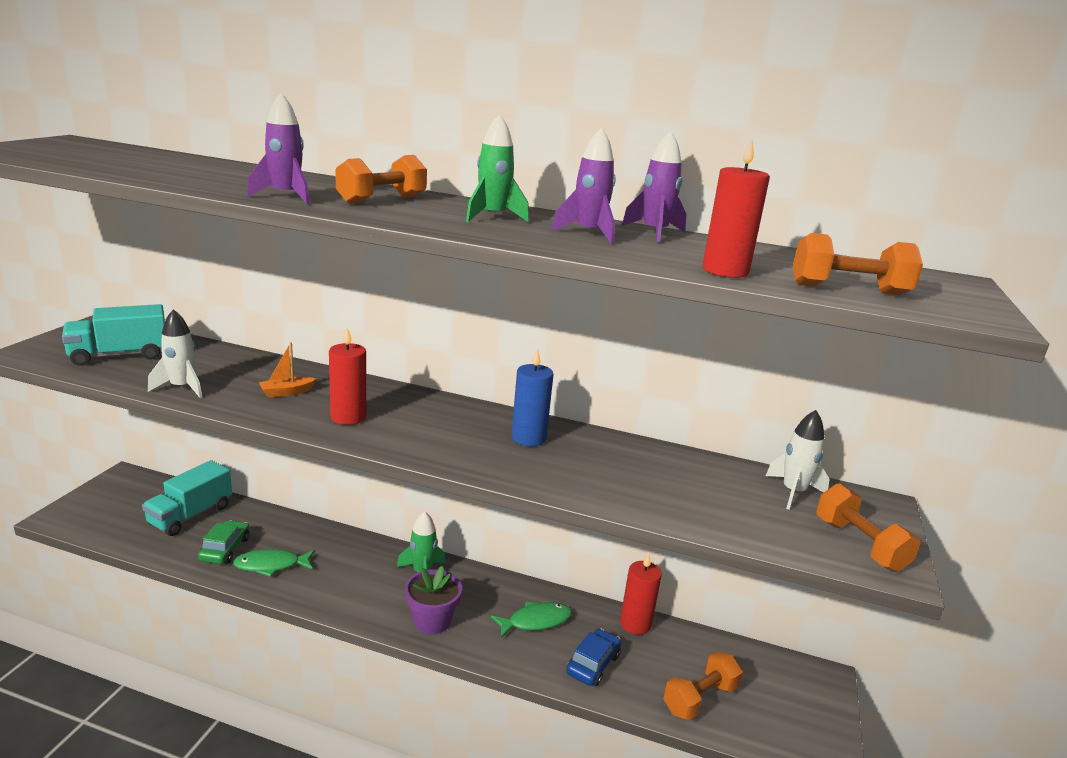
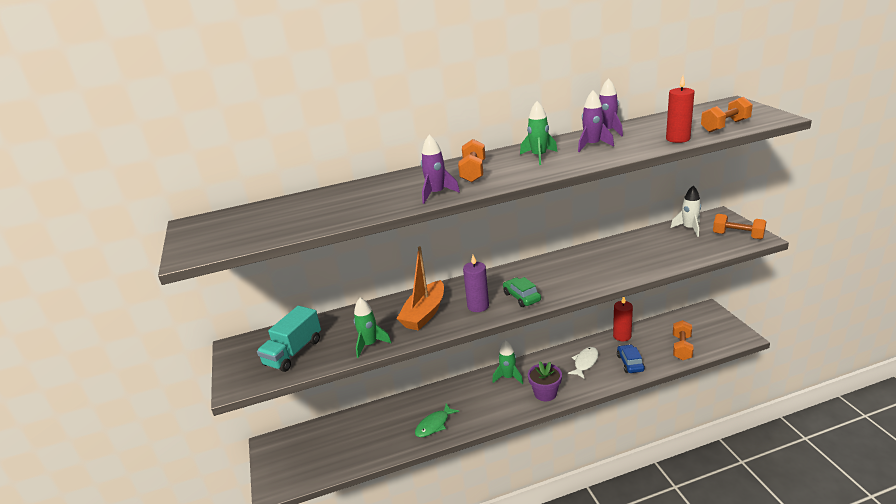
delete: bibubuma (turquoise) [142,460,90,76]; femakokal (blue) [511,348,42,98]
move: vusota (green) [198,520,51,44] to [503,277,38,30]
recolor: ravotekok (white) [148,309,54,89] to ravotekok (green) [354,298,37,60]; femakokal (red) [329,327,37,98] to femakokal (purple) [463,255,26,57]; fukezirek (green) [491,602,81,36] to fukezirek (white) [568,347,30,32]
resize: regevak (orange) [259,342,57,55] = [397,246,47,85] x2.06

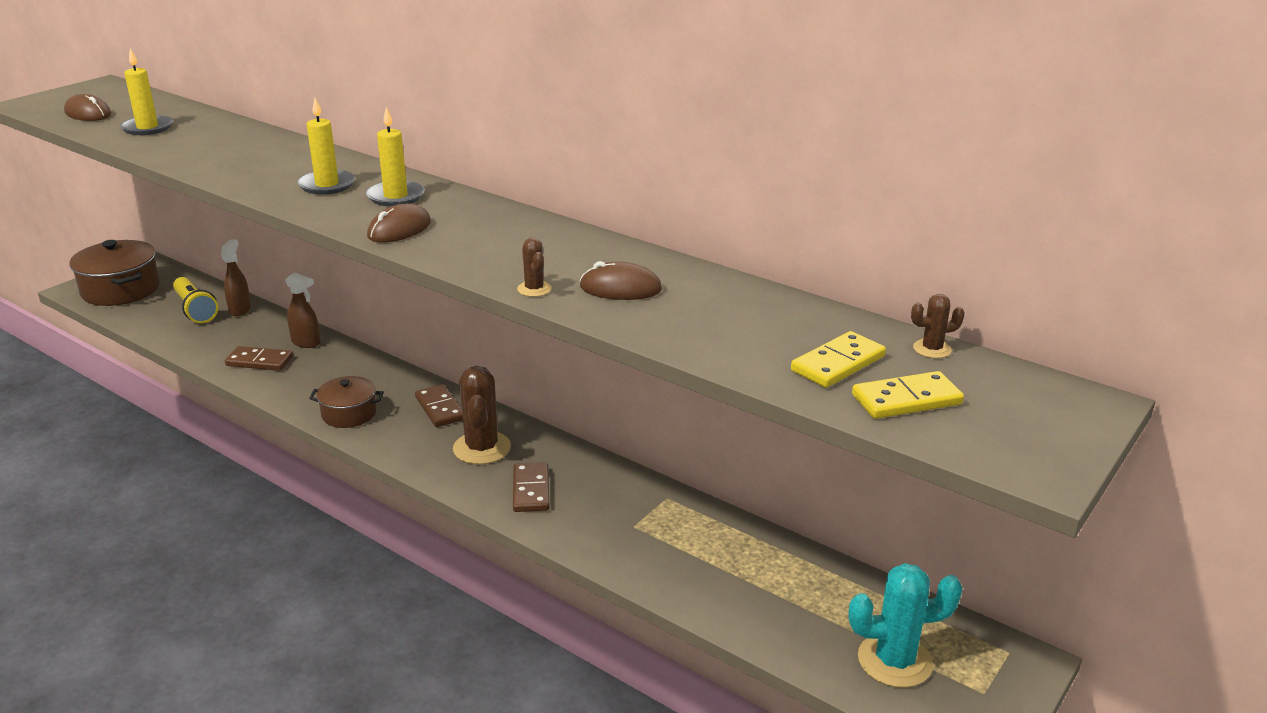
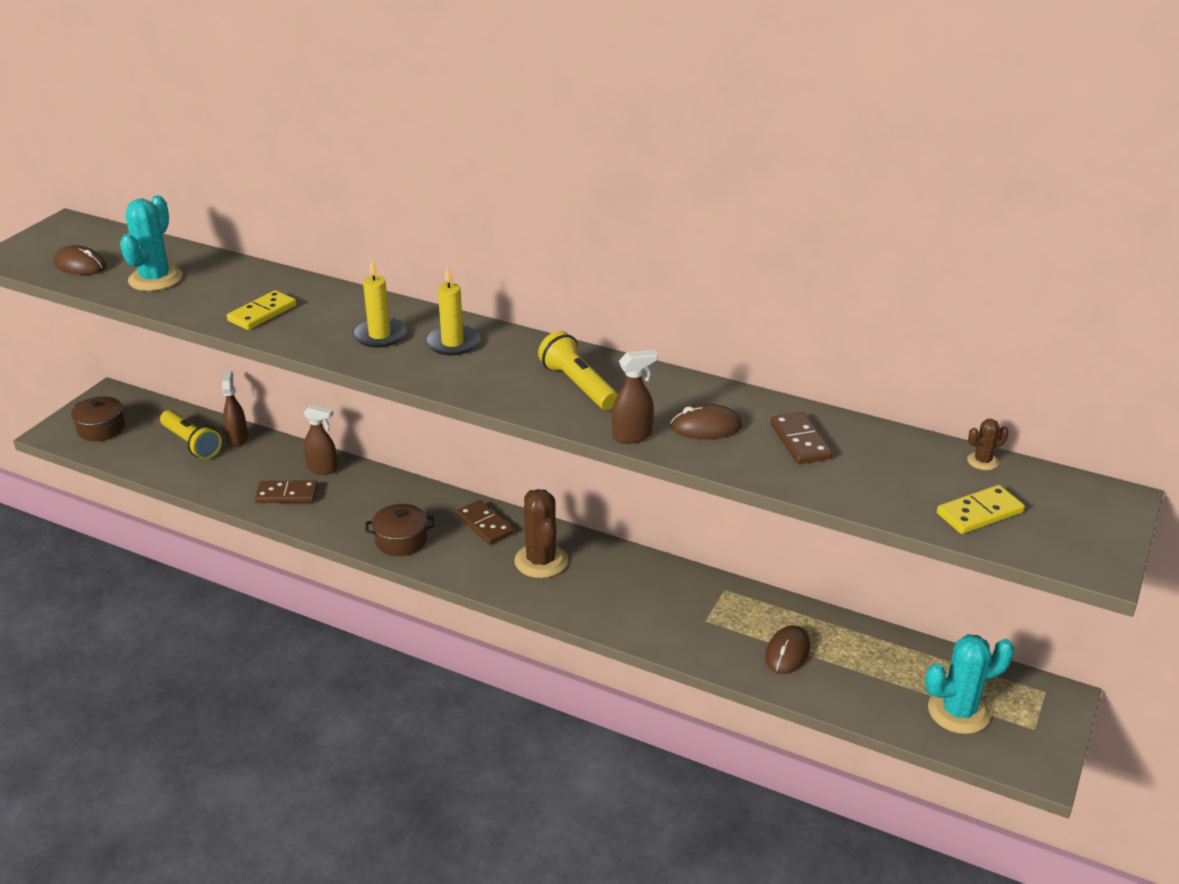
insert: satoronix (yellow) [538,331,80,79]
move: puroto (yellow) [791,331,95,57] to [227,290,69,40]; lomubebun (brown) [367,204,64,39] to [765,625,45,49]; puroto (brown) [513,462,37,50] to [770,412,62,52]
replace: femakokal (yellow) [120,48,53,87] to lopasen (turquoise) [120,195,63,96]; lopasen (brown) [517,238,35,59] to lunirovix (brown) [612,349,46,95]
resize: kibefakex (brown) [69,240,91,66] = [71,396,54,45] x0.60

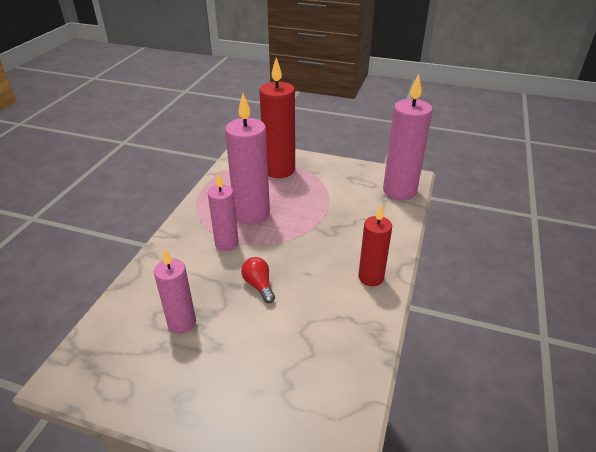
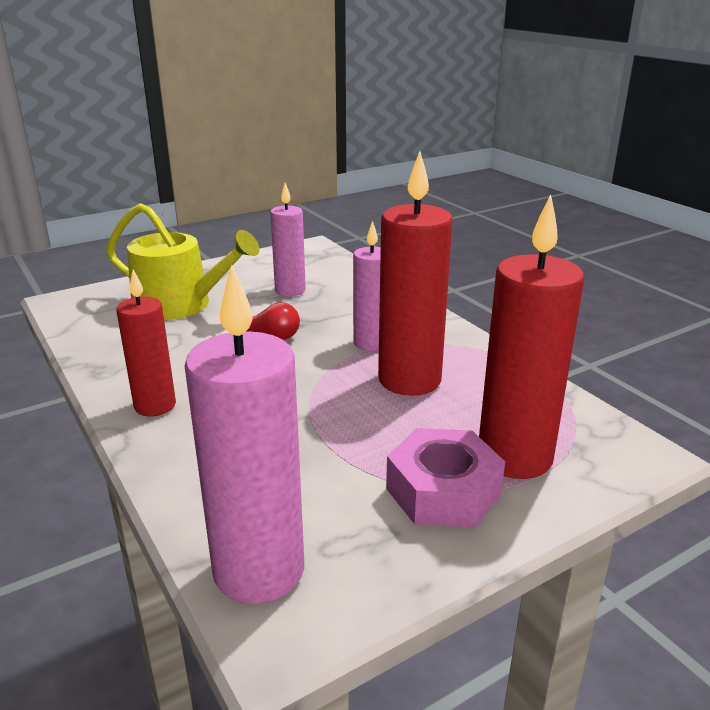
insert: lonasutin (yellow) [107,203,152,117]; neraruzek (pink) [386,428,119,100]
recolor: femakokal (pink) [225,93,45,132] to femakokal (red) [378,151,75,245]

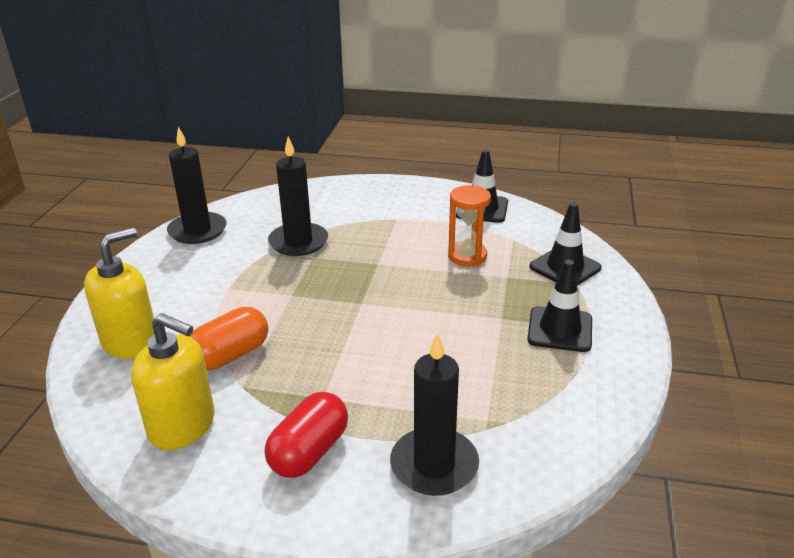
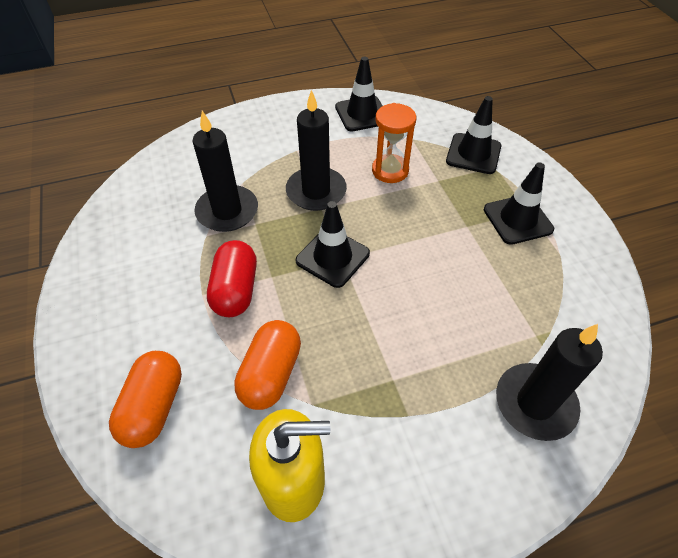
insert: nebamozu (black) [296,201,74,87]
move: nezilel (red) [265,392,83,86] to [207,240,50,77]; femakokal (black) [167,126,59,118] to [286,90,61,121]
replace: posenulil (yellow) [84,228,71,131] to nezilel (orange) [109,351,73,97]

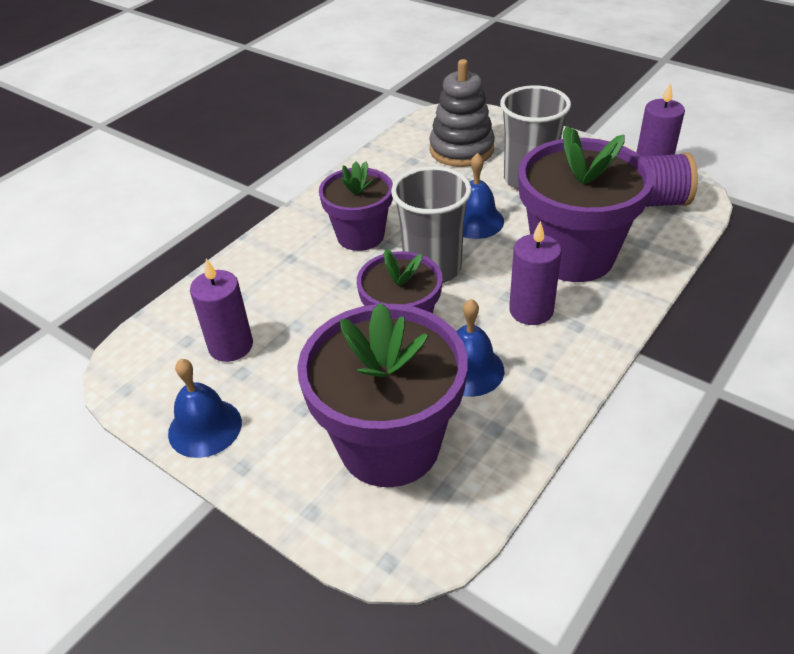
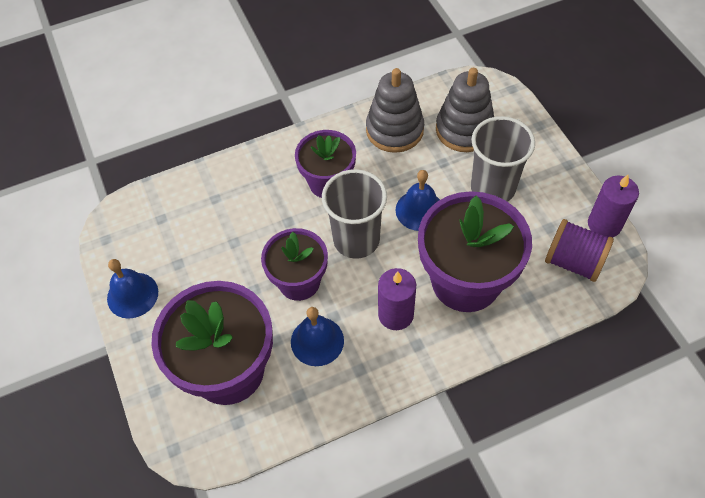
delete: femakokal (purple) [190,259,63,103]
insert: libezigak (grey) [366,68,58,85]

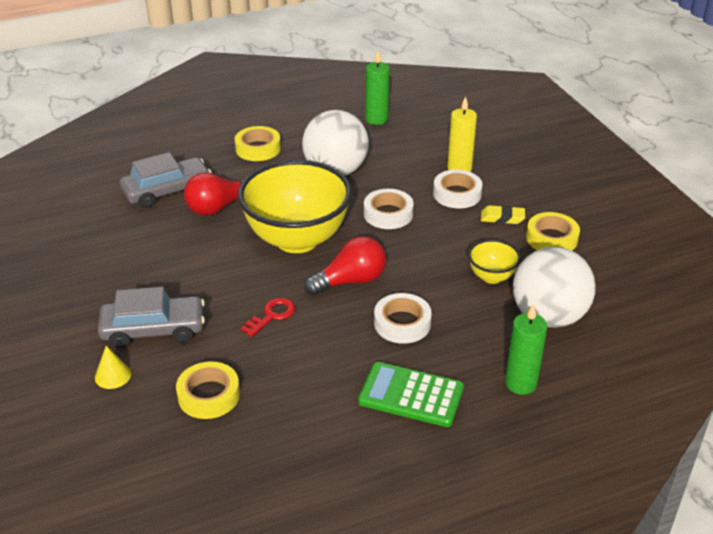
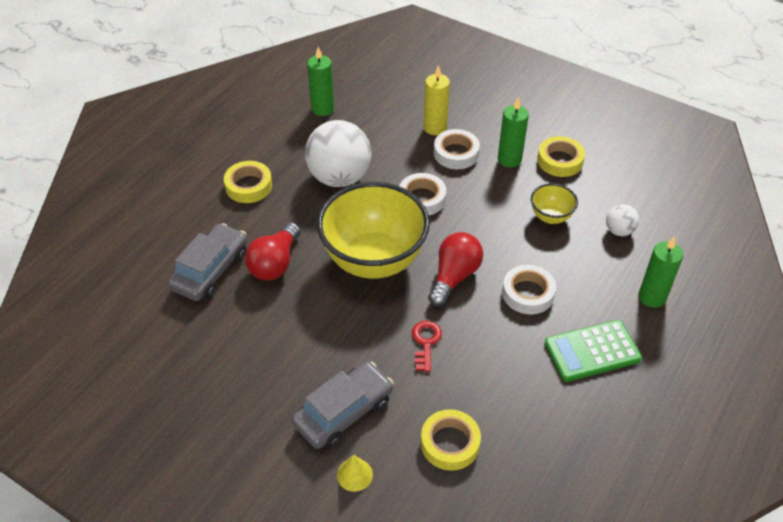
replace: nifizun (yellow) [481,205,44,19] to femakokal (green) [498,97,31,71]
resize: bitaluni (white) [513,247,83,81] = [606,204,33,32] x0.47

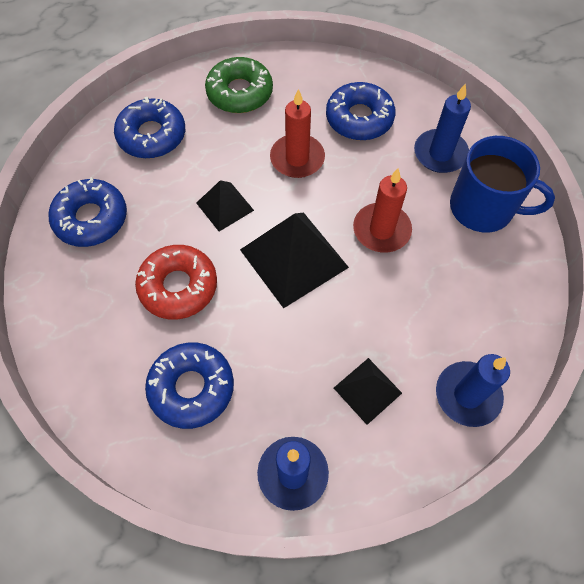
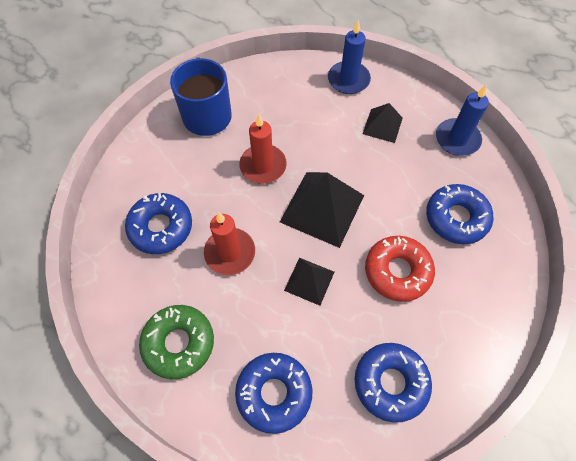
delete: femakokal (blue) [414,83,57,90]

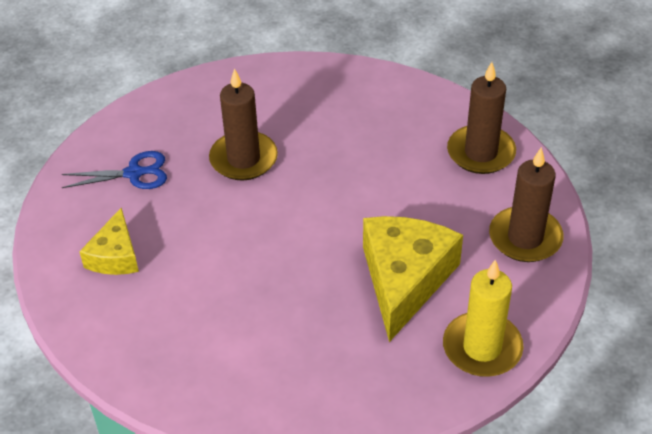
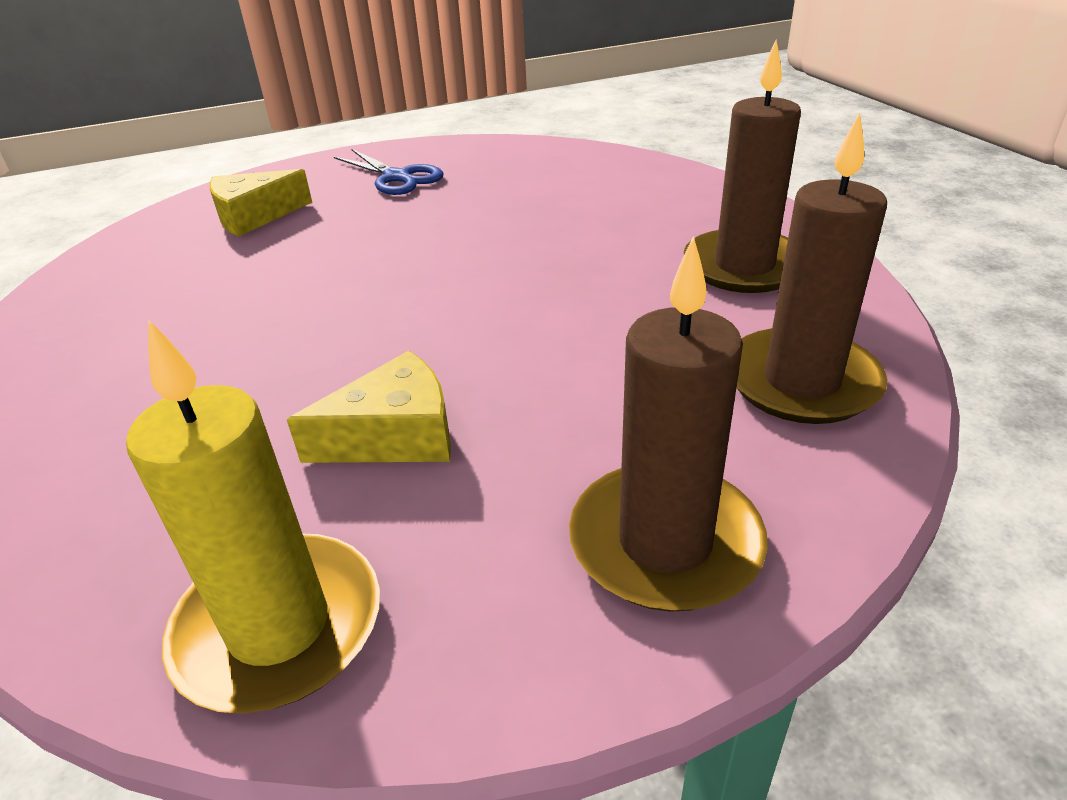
move: femakokal (brown) [209,68,69,112] to [684,40,117,253]
resize: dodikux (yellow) [363,216,100,126] = [287,351,164,112] x0.57

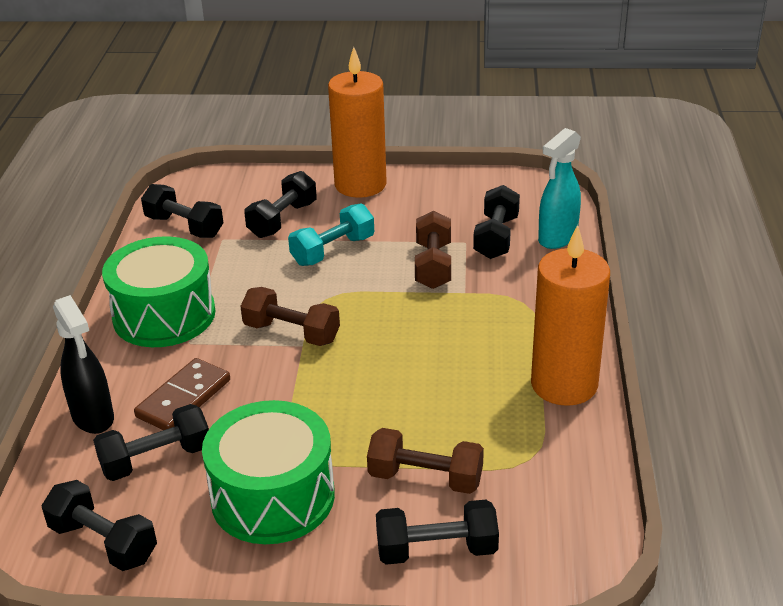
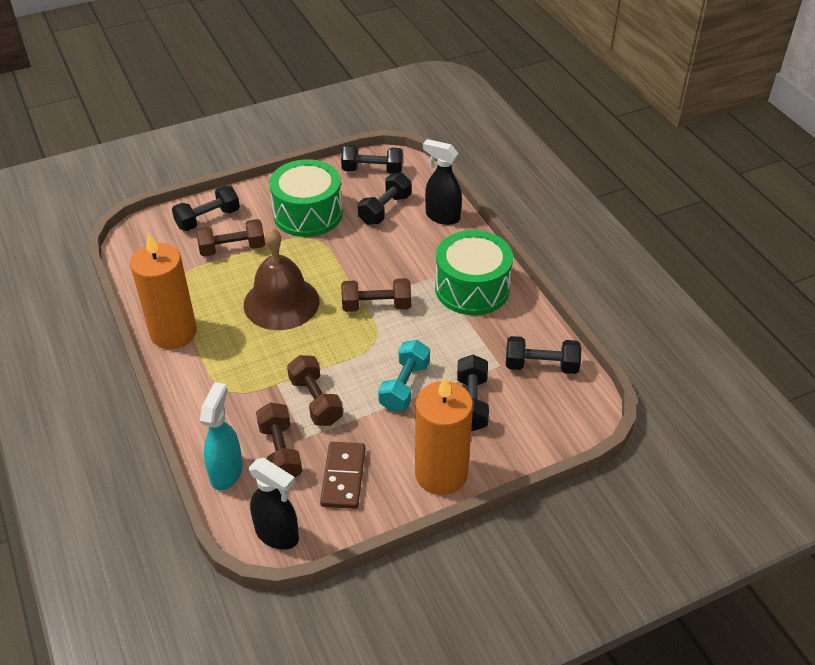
insert: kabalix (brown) [244,228,75,102]; lunirovix (black) [249,458,50,92]
move: puroto (brown) [134,358,96,72] to [320,442,46,67]
recolor: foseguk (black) [473,185,47,74] to foseguk (brown) [256,402,46,75]

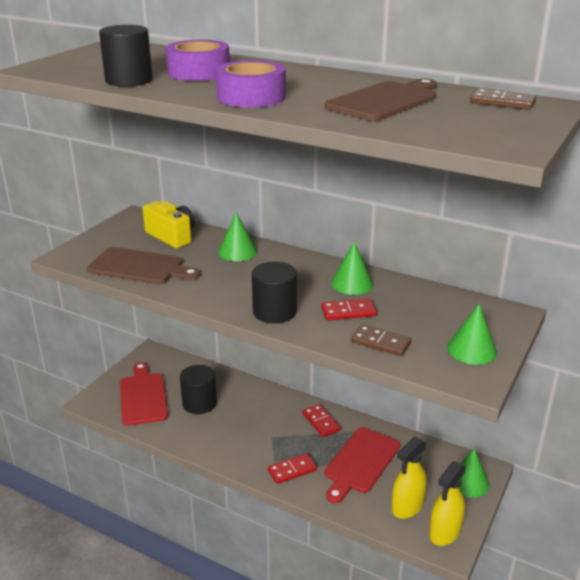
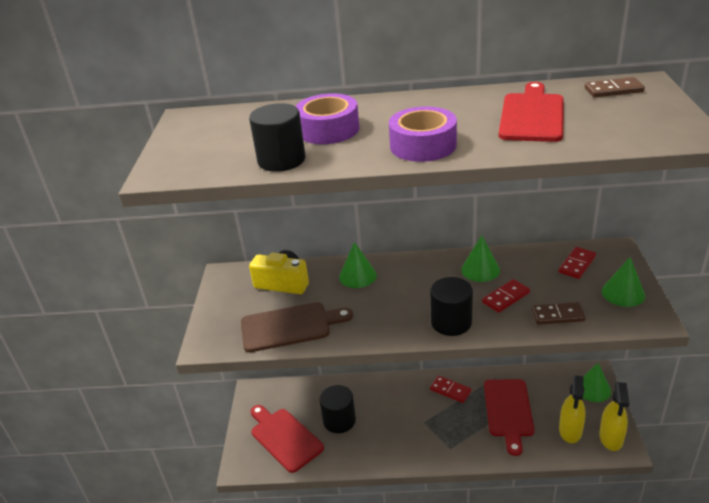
move: puroto (red) [268,453,49,31] to [559,247,37,32]
recolor: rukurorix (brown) [325,79,112,42] to rukurorix (red) [499,82,65,60]

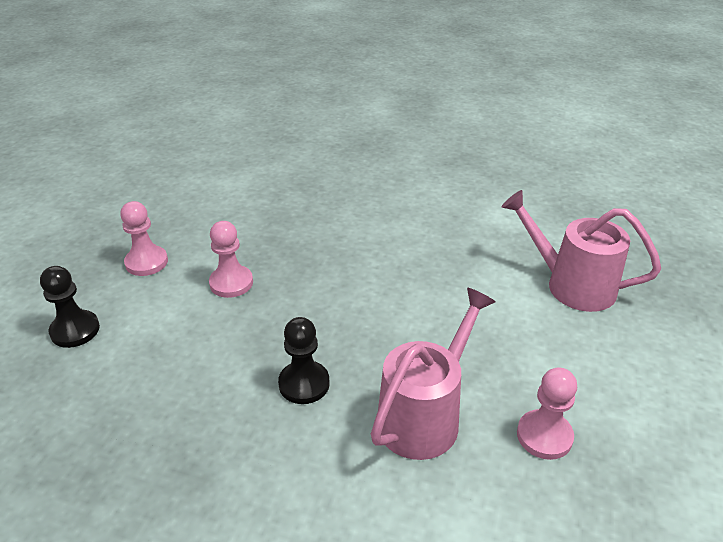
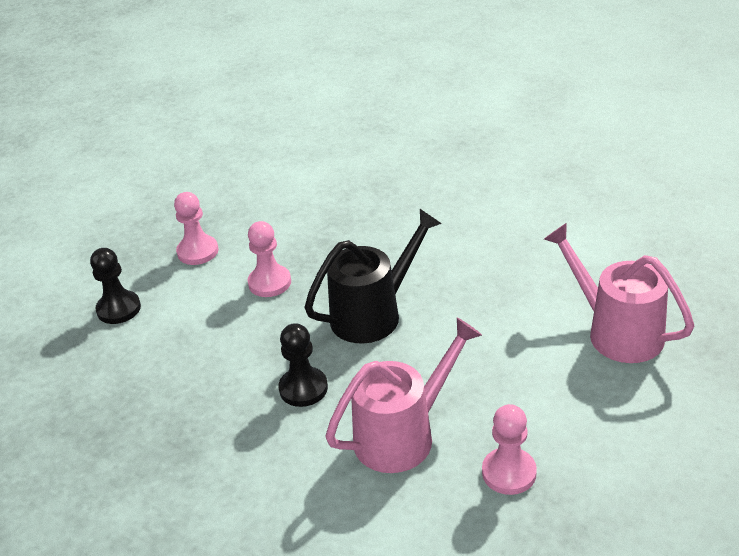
insert: lonasutin (black) [305,209,137,135]

